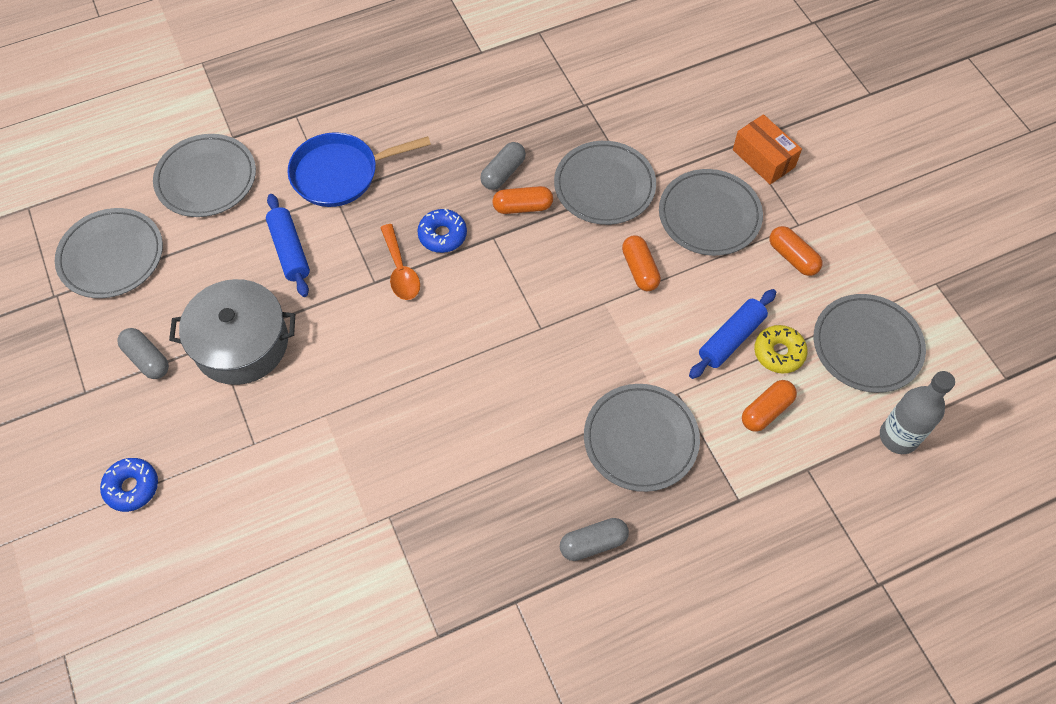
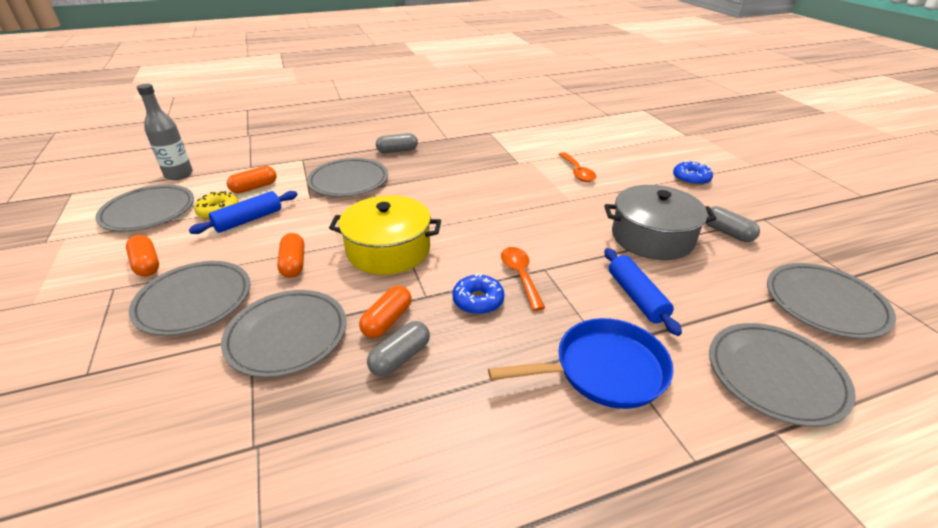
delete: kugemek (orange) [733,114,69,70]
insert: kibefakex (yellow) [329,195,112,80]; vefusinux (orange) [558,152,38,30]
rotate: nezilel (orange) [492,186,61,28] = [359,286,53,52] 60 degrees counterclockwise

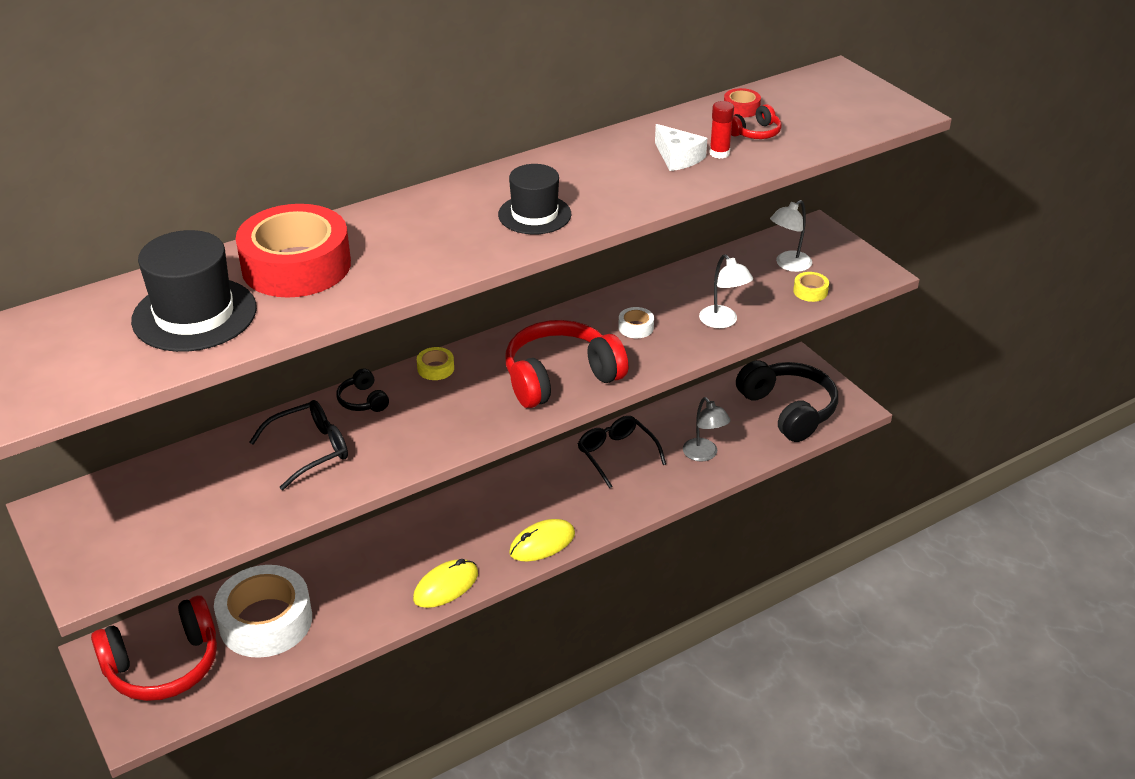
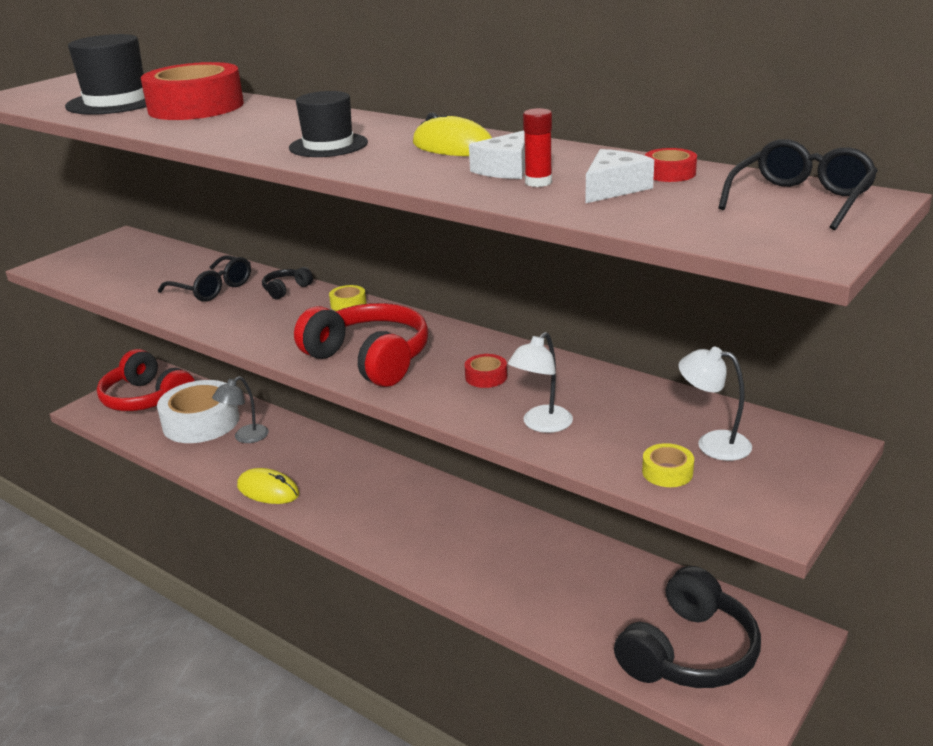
move: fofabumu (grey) [683,397,48,64] to [212,376,57,67]; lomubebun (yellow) [509,519,66,43] to [413,112,79,44]; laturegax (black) [578,416,88,73] to [718,139,160,91]
replace: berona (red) [731,104,51,35] to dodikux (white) [586,149,68,54]
recolor: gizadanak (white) [618,307,36,31] to gizadanak (red) [465,354,42,34]

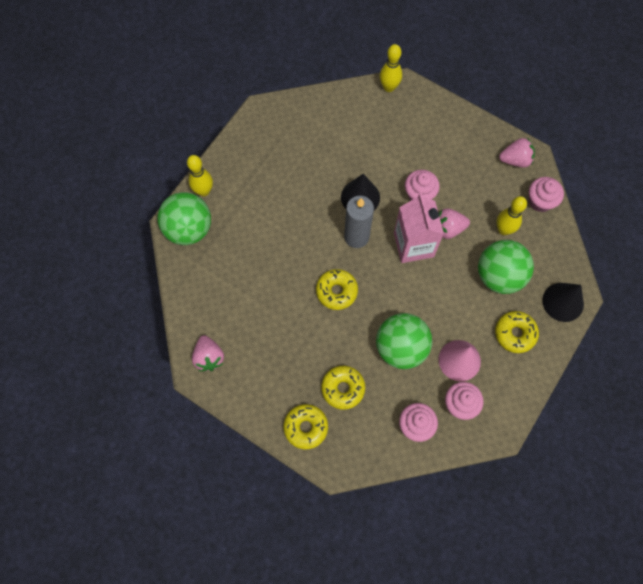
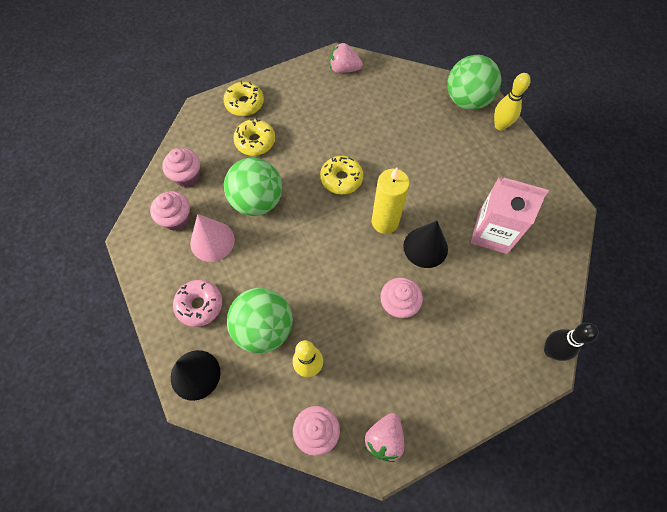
delete: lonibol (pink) [439,209,31,30]
move: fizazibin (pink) [394,193,50,70] to [471,177,78,77]
recolor: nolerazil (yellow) [495,311,44,42] to nolerazil (pink) [173,280,49,47]; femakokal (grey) [344,196,30,52] to femakokal (yellow) [372,167,38,67]; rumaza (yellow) [380,44,22,48] to rumaza (black) [544,323,54,38]

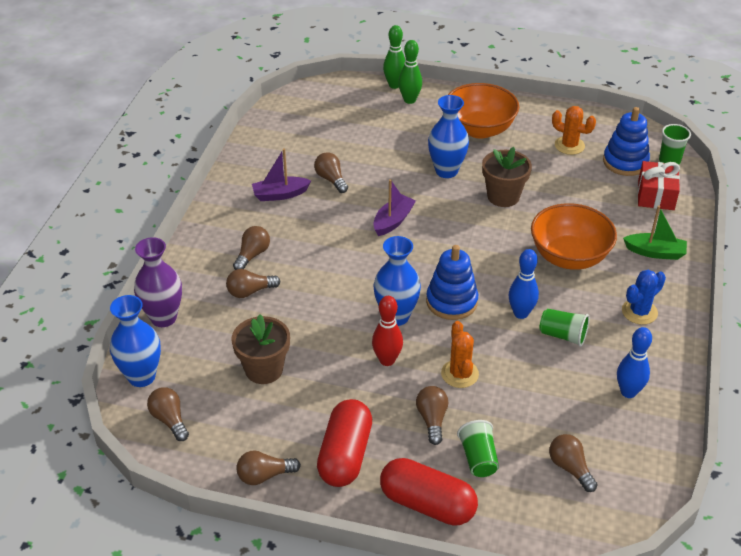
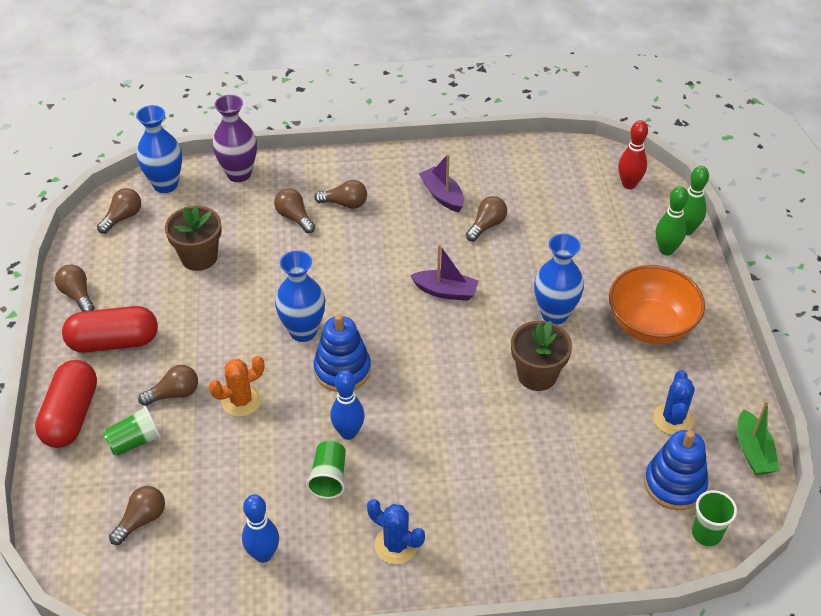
delete: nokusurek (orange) [531,203,86,67]; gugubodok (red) [638,161,42,49]
move: rumaza (red) [372,296,31,70] to [618,120,30,69]; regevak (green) [623,206,64,54] to [737,400,42,75]
recolor: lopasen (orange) [552,106,44,49] to lopasen (blue) [653,370,42,65]

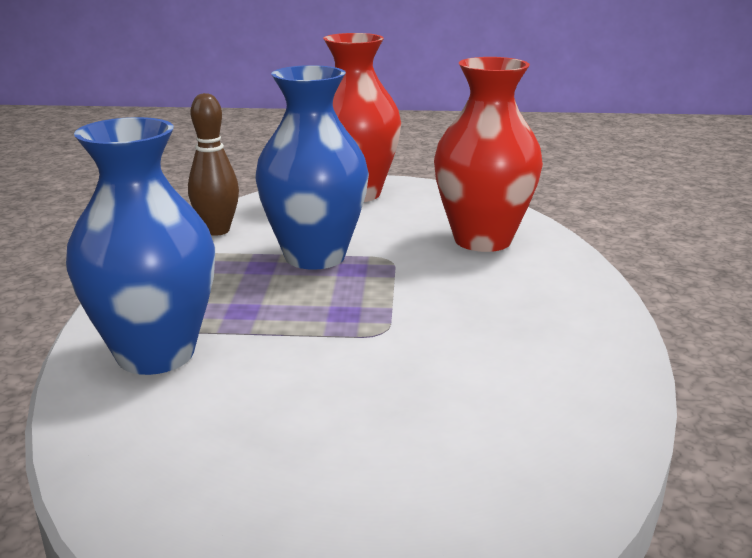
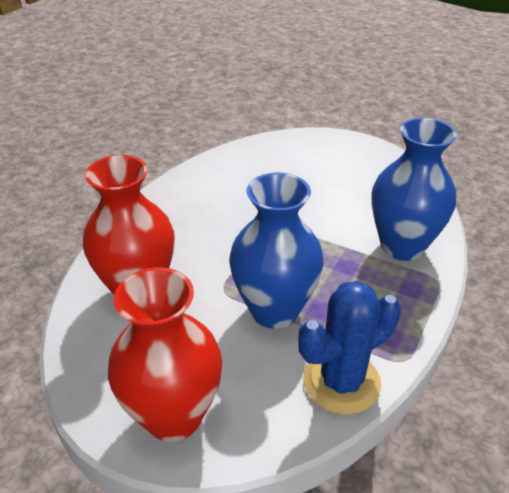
replace: rumaza (brown) [188,93,51,143] to lopasen (blue) [298,281,103,134]

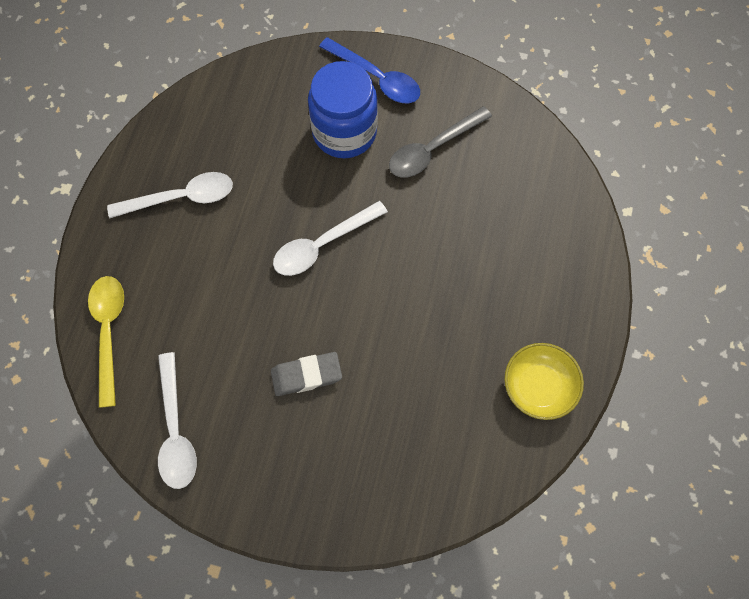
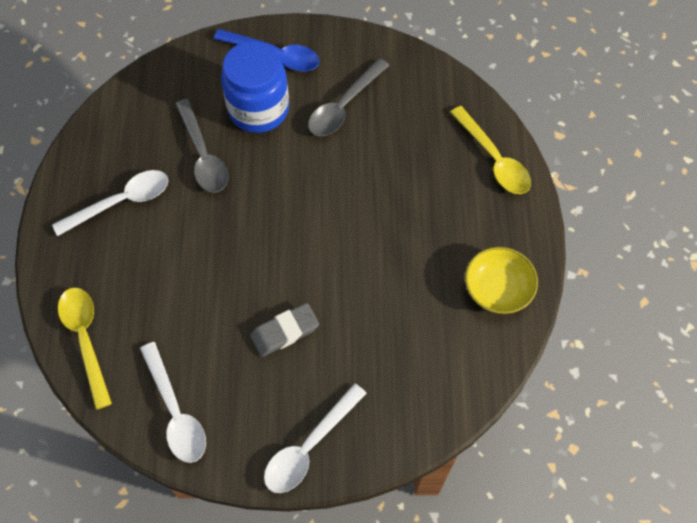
insert: vefusinux (grey) [175,99,53,94]; vefusinux (yellow) [450,106,81,88]
move: vefusinux (white) [273,201,115,75] to [264,383,103,110]

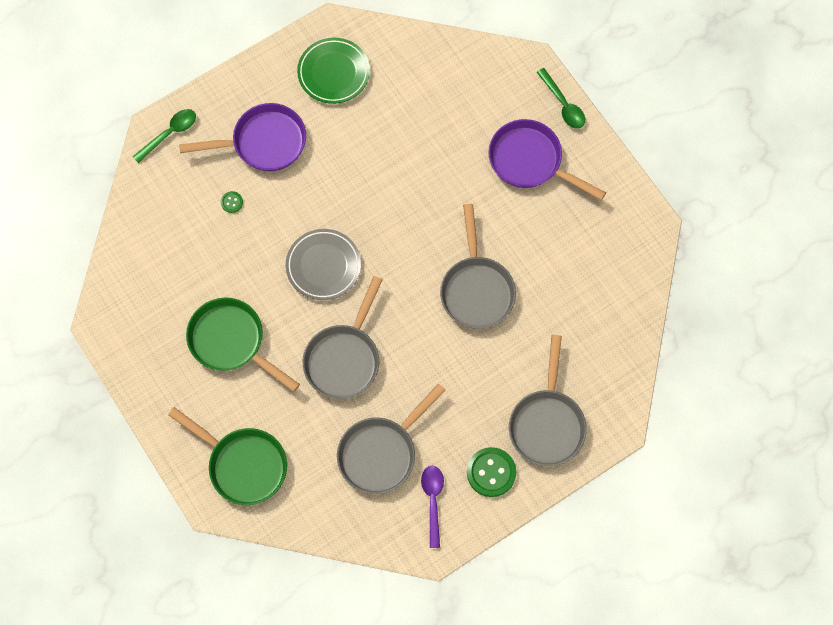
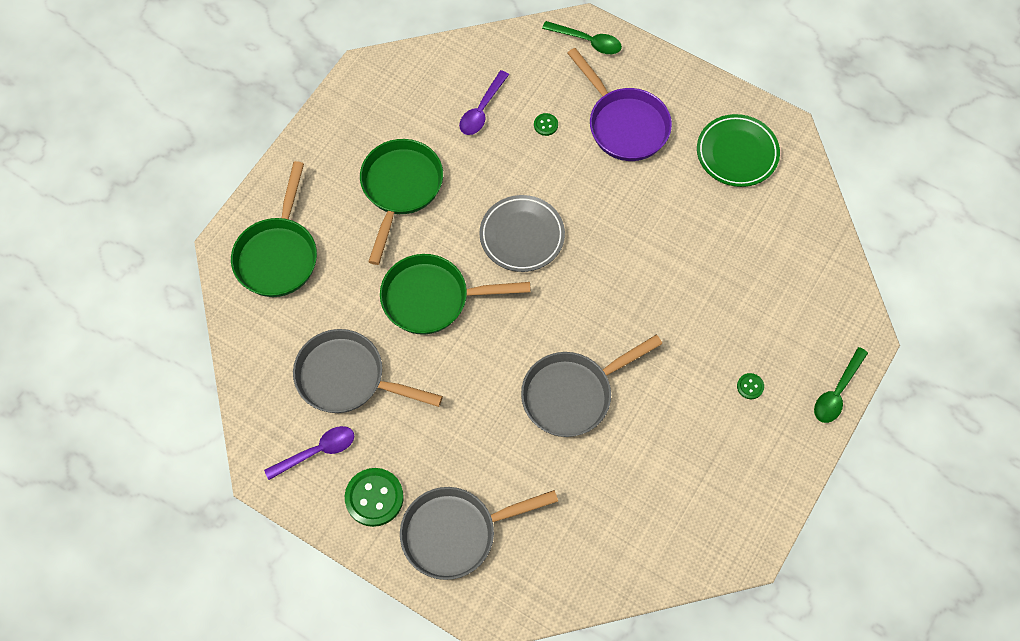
insert: vefusinux (purple) [459,70,50,65]
replace: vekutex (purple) [488,119,118,81] to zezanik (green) [737,373,27,26]
recolor: vekutex (grey) [303,276,79,123] to vekutex (green) [380,254,151,81]

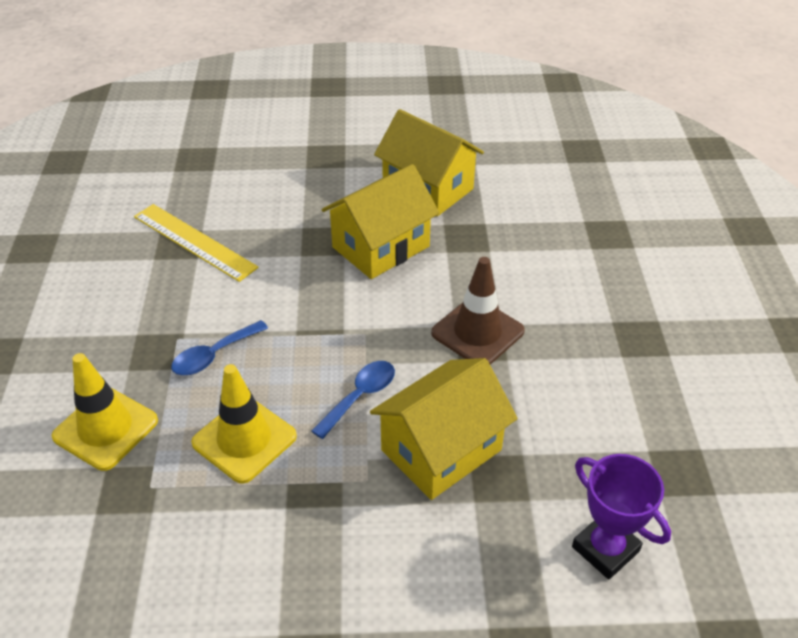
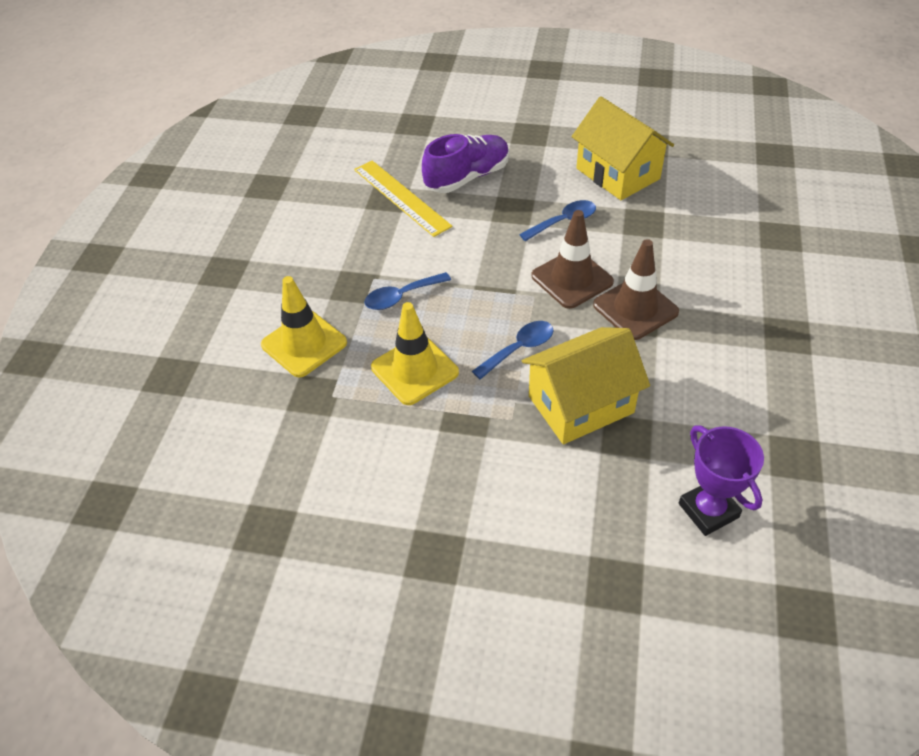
insert: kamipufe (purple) [422,134,87,59]; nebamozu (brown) [531,210,83,99]
replace: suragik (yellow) [322,164,118,115] to vefusinux (blue) [519,200,77,41]

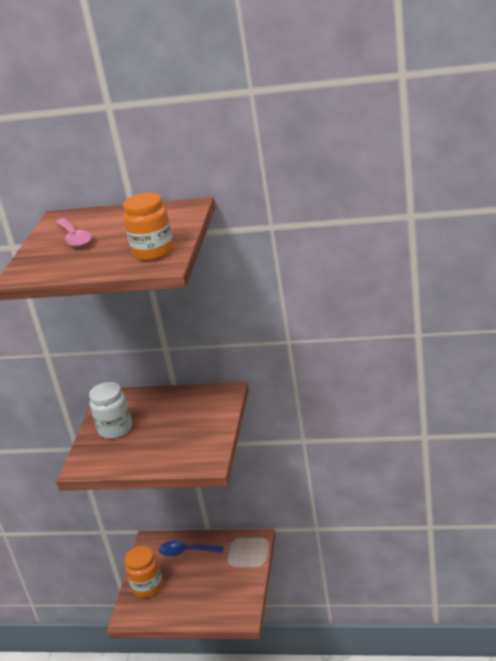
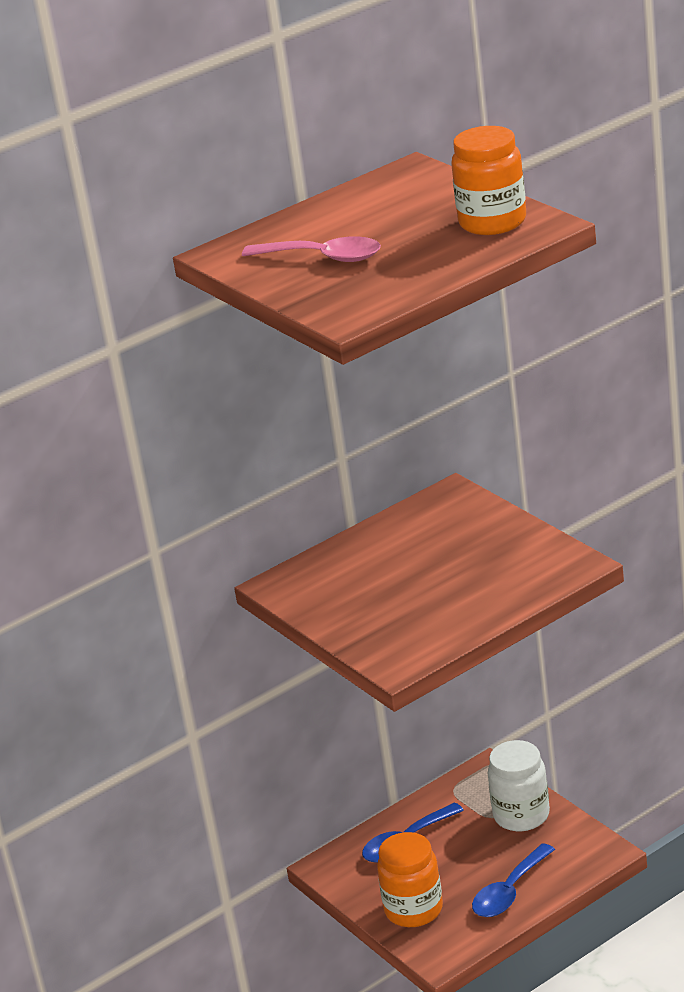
insert: vefusinux (blue) [472,843,83,74]
move: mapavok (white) [89,382,43,57] to [488,740,62,91]

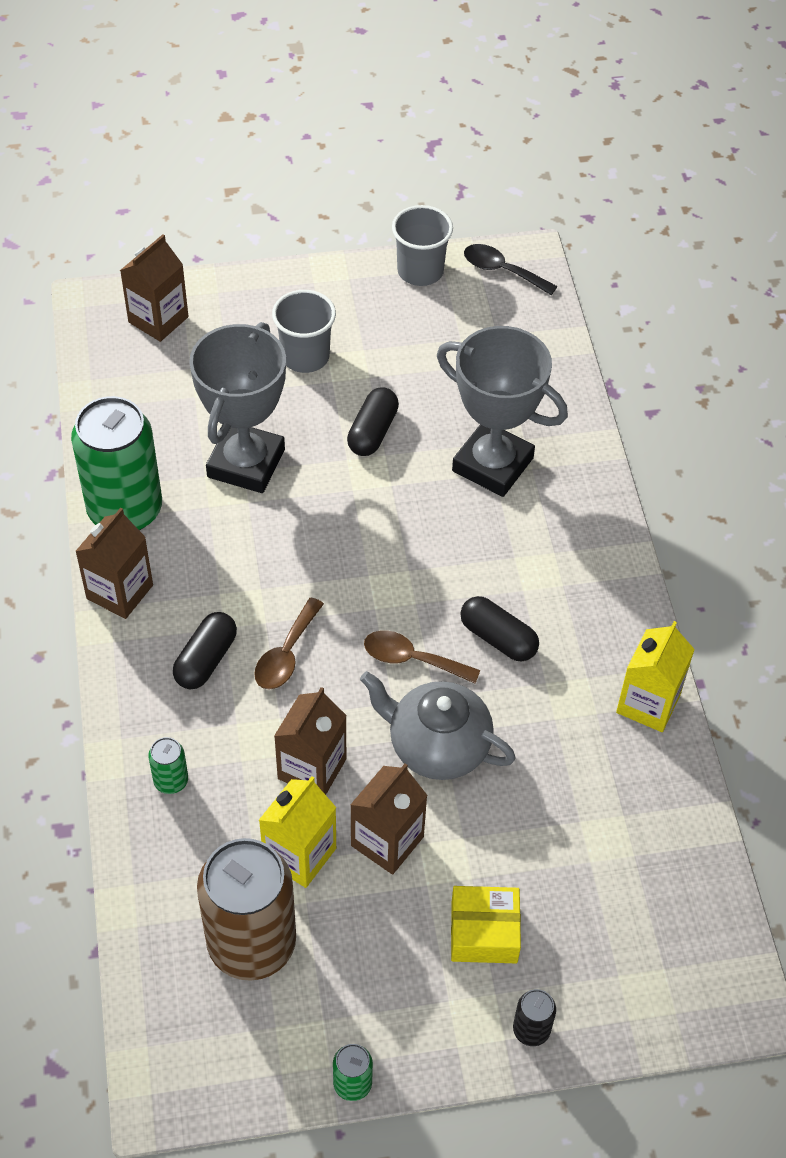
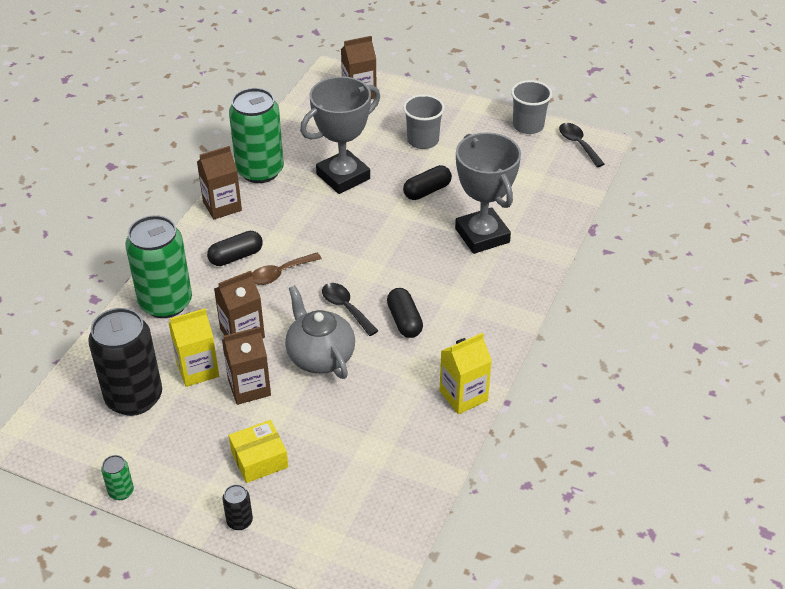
recolor: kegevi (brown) [197,838,99,143] to kegevi (black) [88,308,74,108]; vefusinux (brown) [364,630,116,54] to vefusinux (black) [322,283,56,53]
rotate: kugemek (yellow) [451,886,70,77] = [229,420,59,63] 60 degrees counterclockwise
resize: kegevi (green) [148,737,40,57] = [125,215,67,103] x2.40

